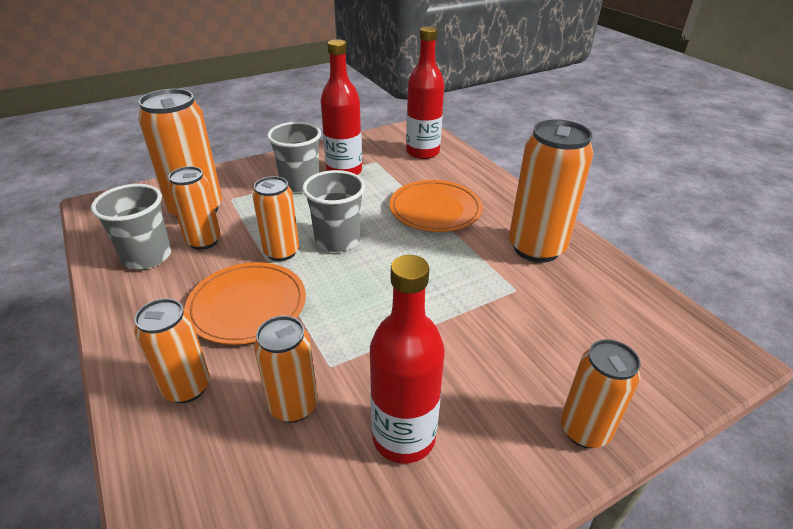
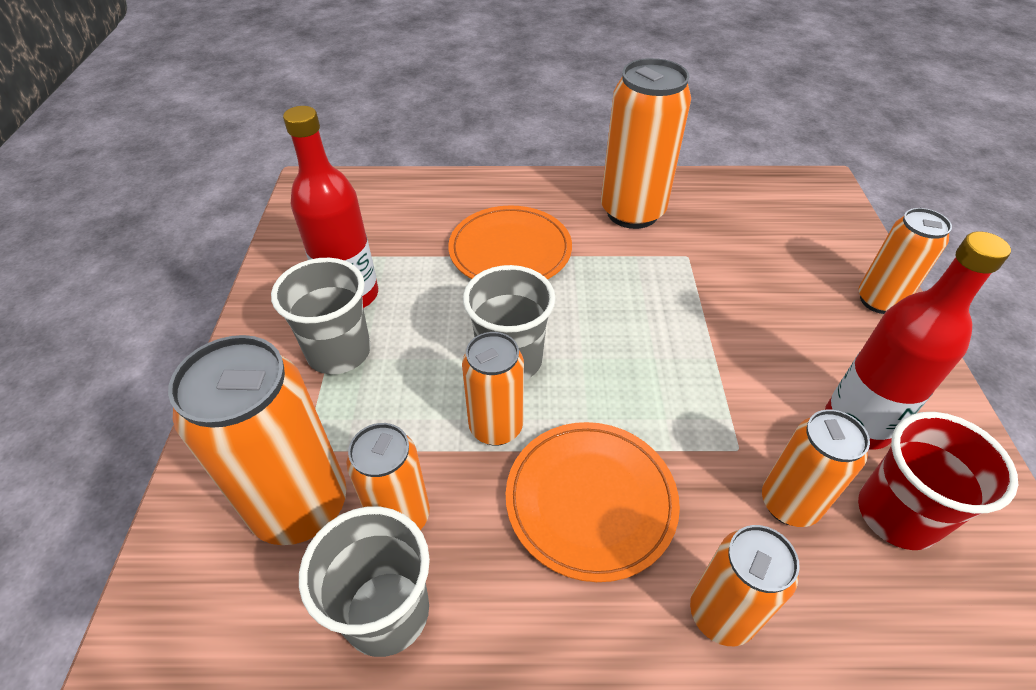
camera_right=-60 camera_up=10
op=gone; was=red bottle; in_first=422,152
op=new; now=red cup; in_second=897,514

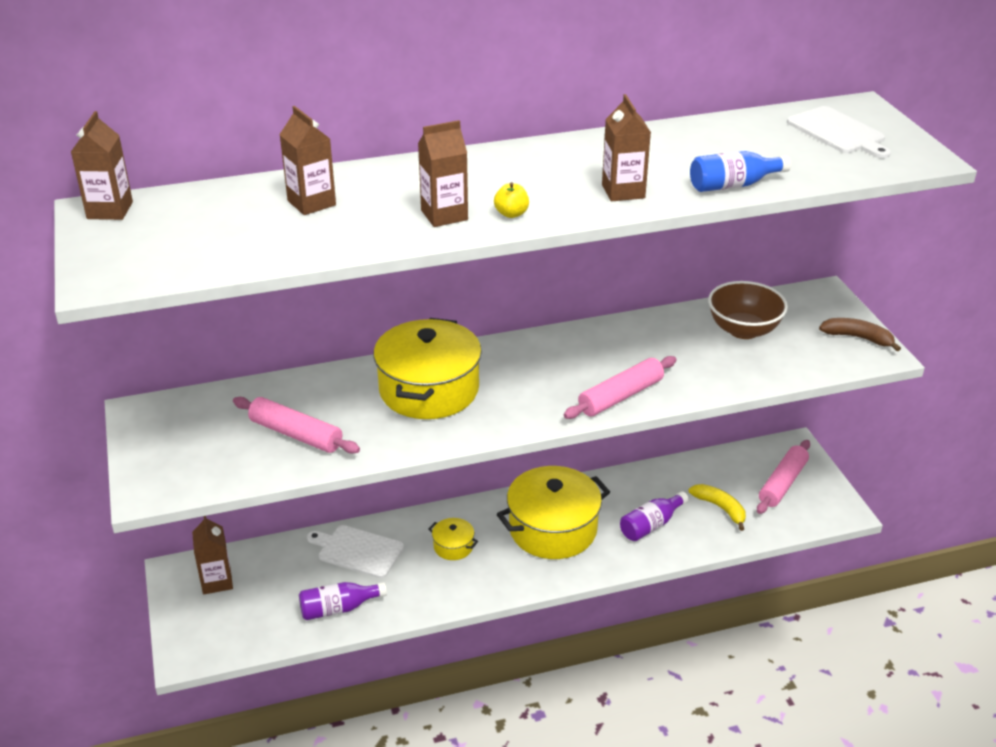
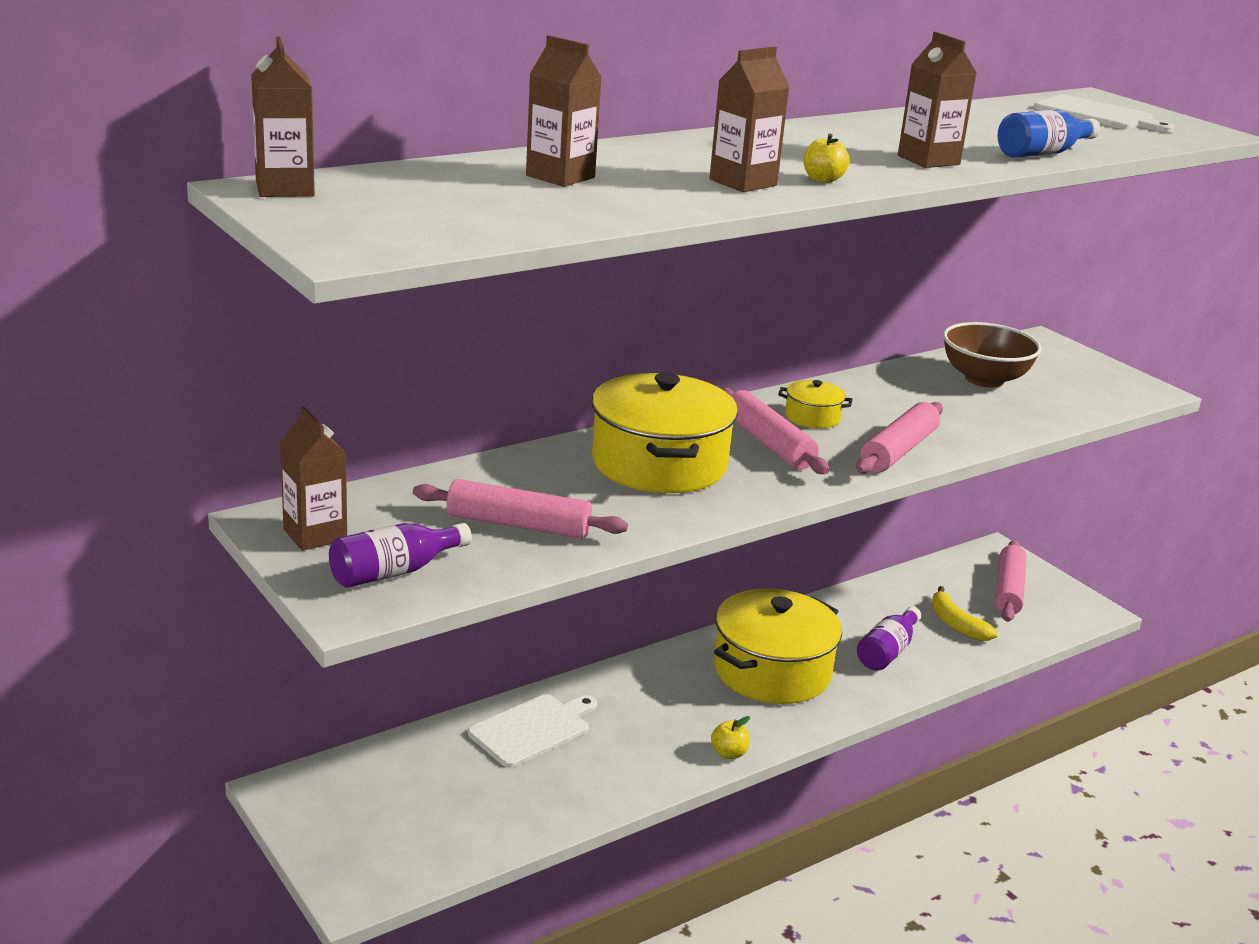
camera_right=-20 camera_up=-10
op=shifted; was=brown carton; in_first=217,581; in_second=315,535
op=shifted; was=purple bottle; in_first=338,608; in_second=394,572
op=rotated; was=white cutting board; in_first=358,551; in_second=533,729; clockwise=135
op=shifted; was=yellow pot; in_first=453,546; in_second=812,417
op=rotated; was=yellow banana; in_first=720,508; in_second=956,624; clockwise=-150
op=gone; was=brown banana; in_first=858,338
op=new; now=yellow apple; in_second=729,753
op=new; now=pink rolling pin; in_second=769,443

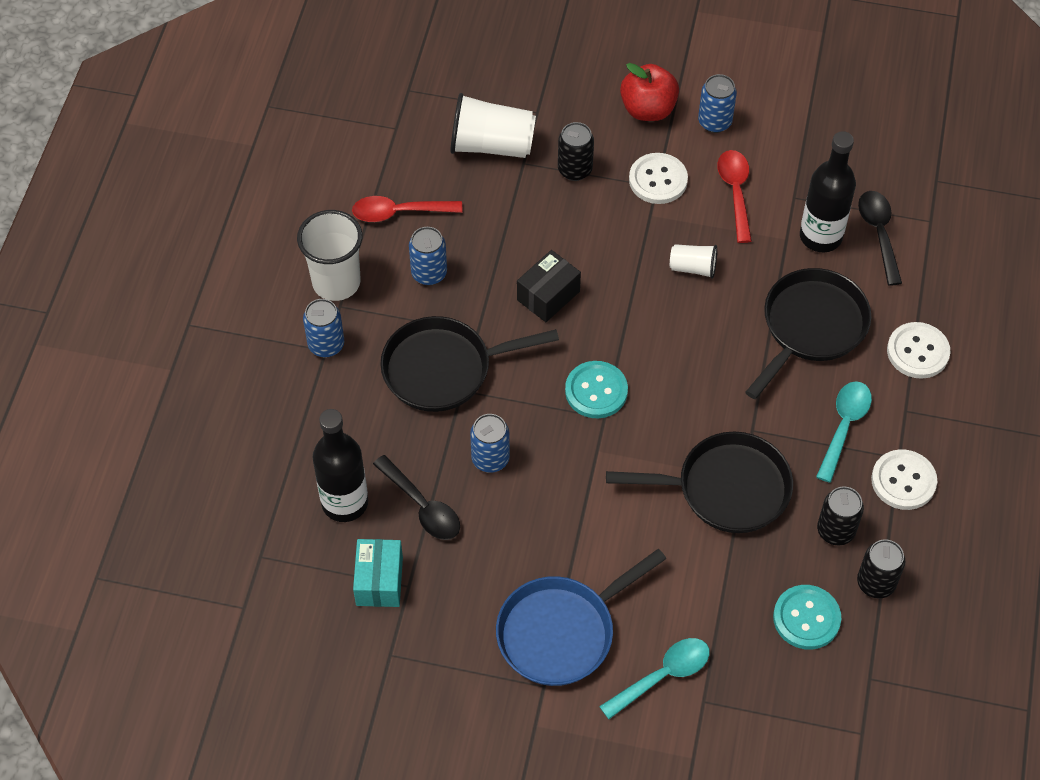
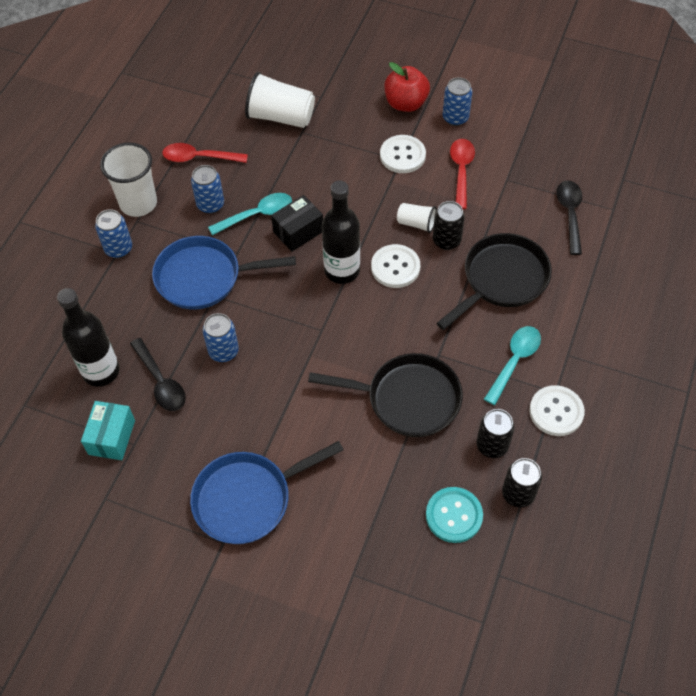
camera_right=10 camera_up=0
op=repainted; was=black pan; now=blue pan; in_first=444,369; in_second=204,277
op=shifted; was=black can; in_first=575,169; in_second=446,240
op=gone; was=turquoise button; in_first=596,391
op=shifted; was=turquoise spoon; in_first=663,676; in_second=257,215
op=shifted; was=black bottle; in_first=820,236; in_second=342,270
op=shifted; was=white button; in_first=917,352; in_second=395,267

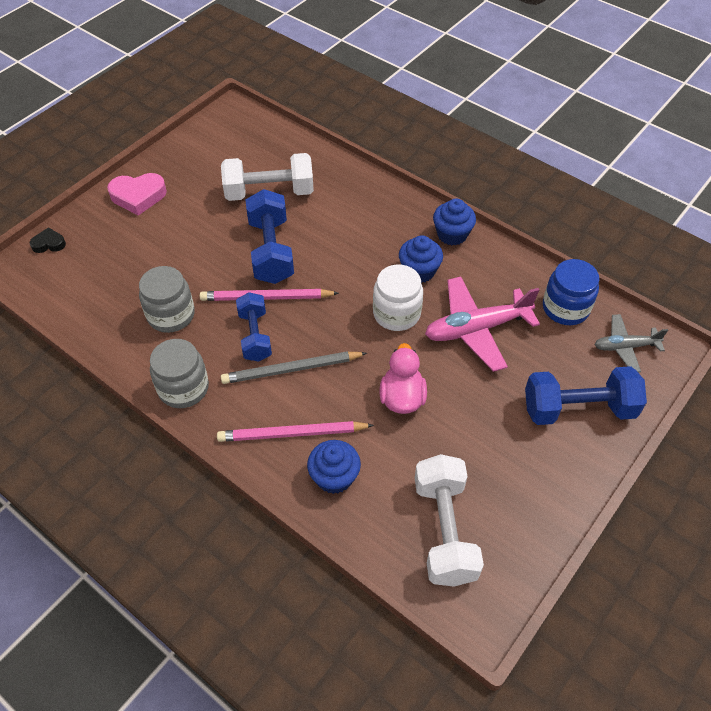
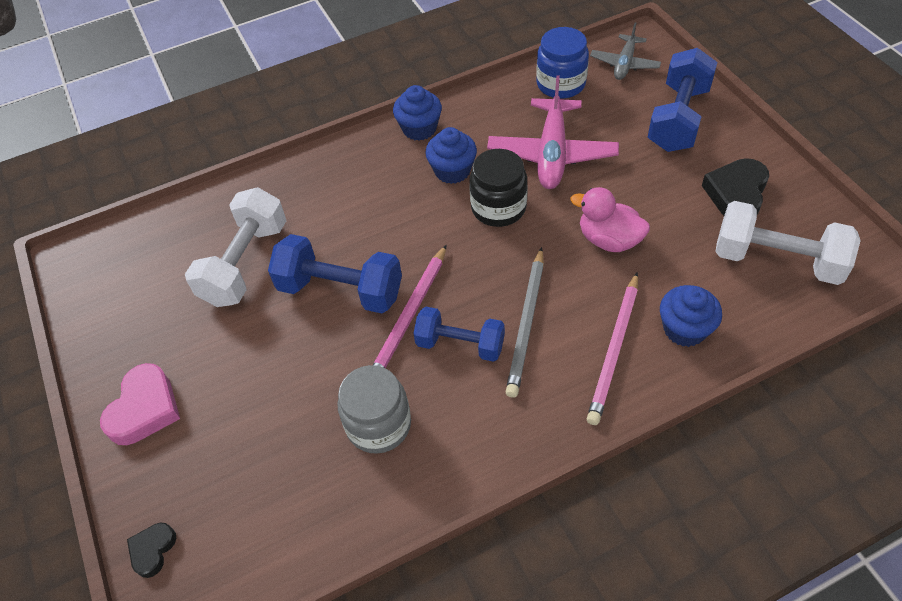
camera_right=-60 camera_up=0
op=gone; was=grey jar; in_first=183,388
op=repainted; was=white jar; now=black jar; in_first=396,313; in_second=498,208
op=new; now=black heart; in_second=736,194

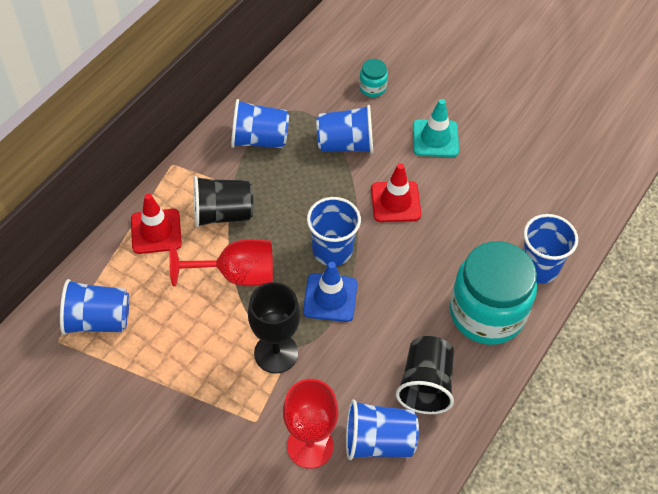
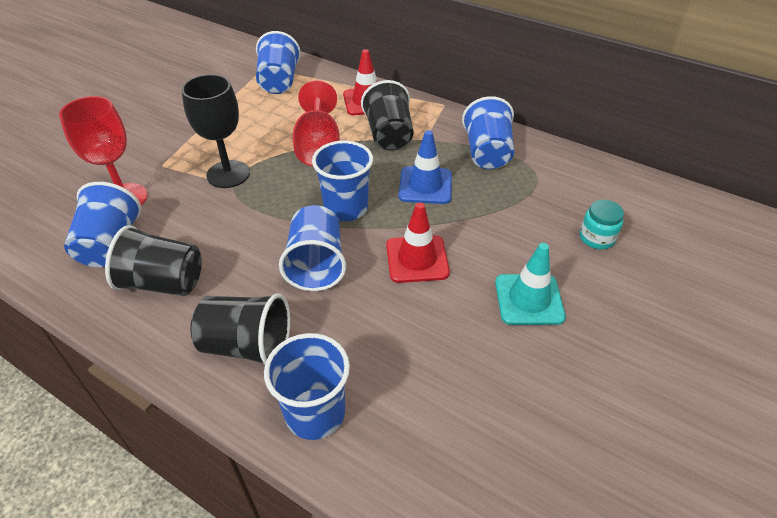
camera_right=90 camera_up=-10
op=shifted; was=blue traffic cone; in_first=330,297; in_second=425,185
op=shifted; was=blue cup; in_first=345,144; in_second=316,265
op=swapped; was=turquoise jar; now=black cup; in_first=486,313; in_second=247,345

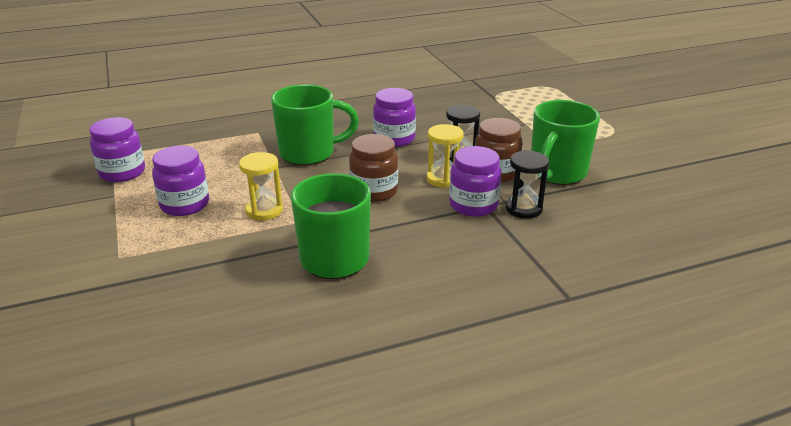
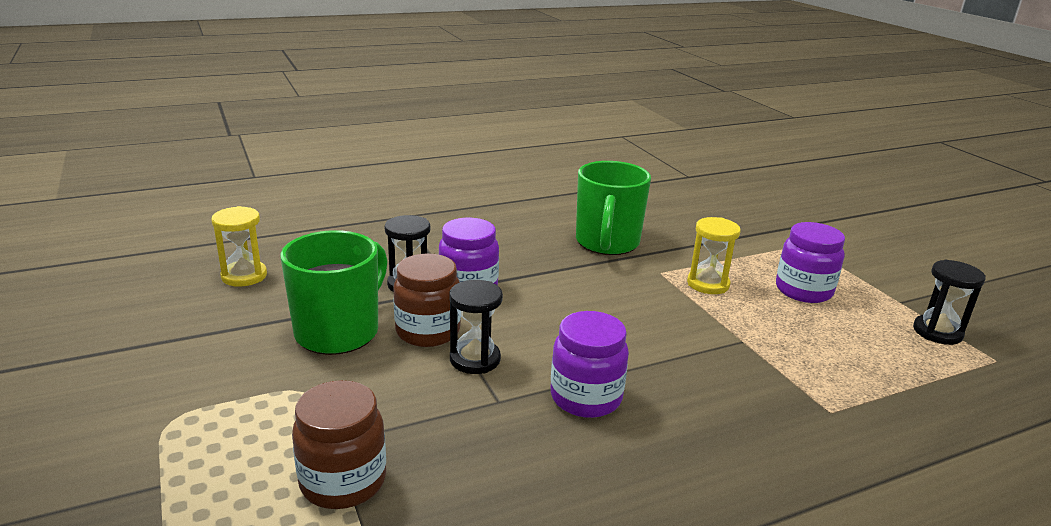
camera_right=175 camera_up=-5
op=swapped; was=purple jar; now=black hourglass; in_first=122,172; in_second=937,332
op=gone; was=green mug; in_first=309,153
op=shifted; was=brown jar; in_first=374,191; in_second=343,481
op=shifted; was=yellow hourglass; in_first=443,179; in_second=244,276

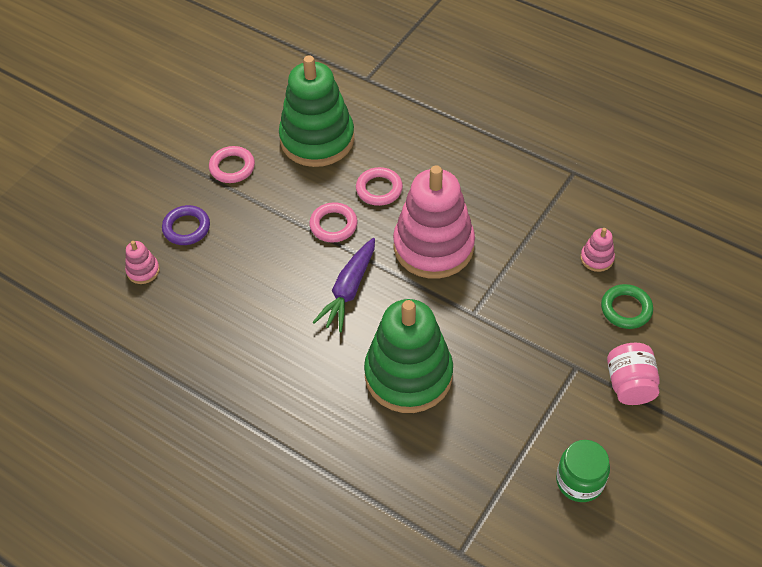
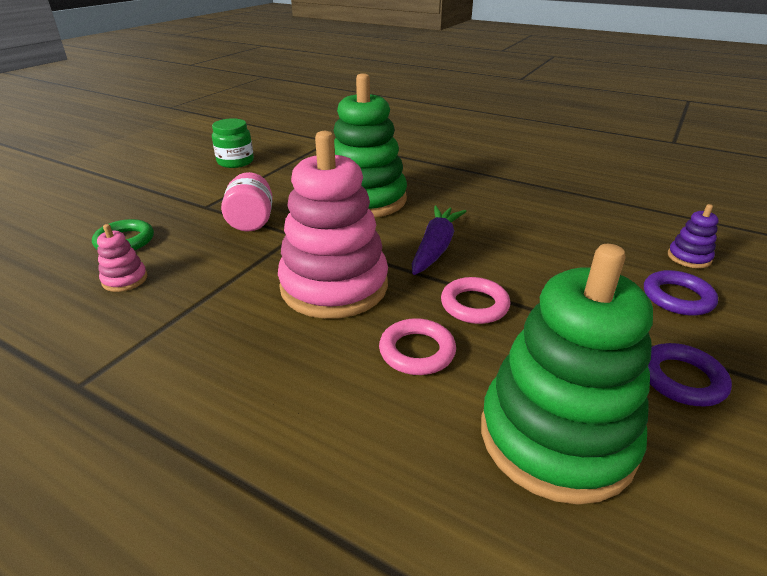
camera_right=175 camera_up=-20
op=repainted; was=pink stacking toy; now=purple stacking toy; in_first=143,271; in_second=689,257
op=repainted; was=pink ring; now=purple ring; in_first=232,167; in_second=681,379
op=shifted; was=pink jar; in_first=629,385; in_second=251,221

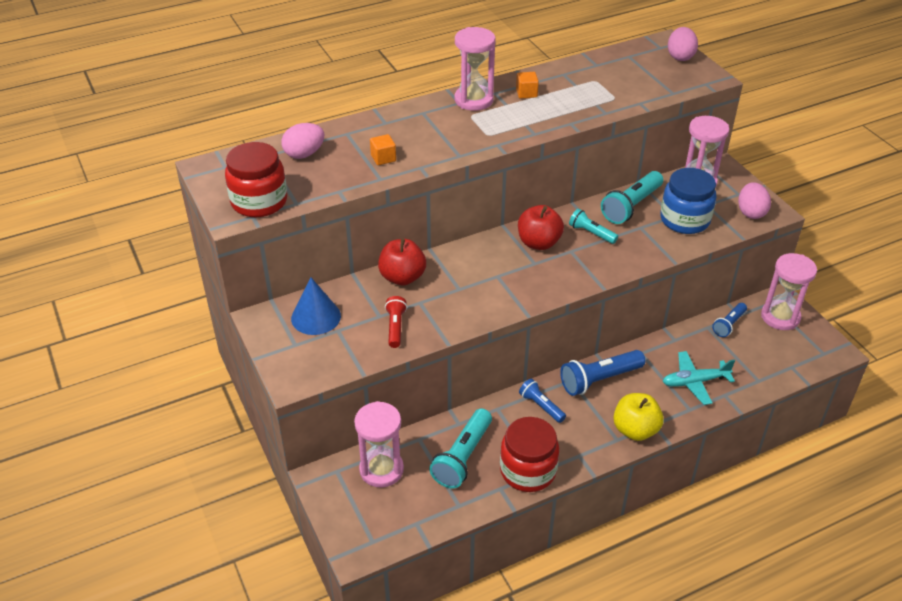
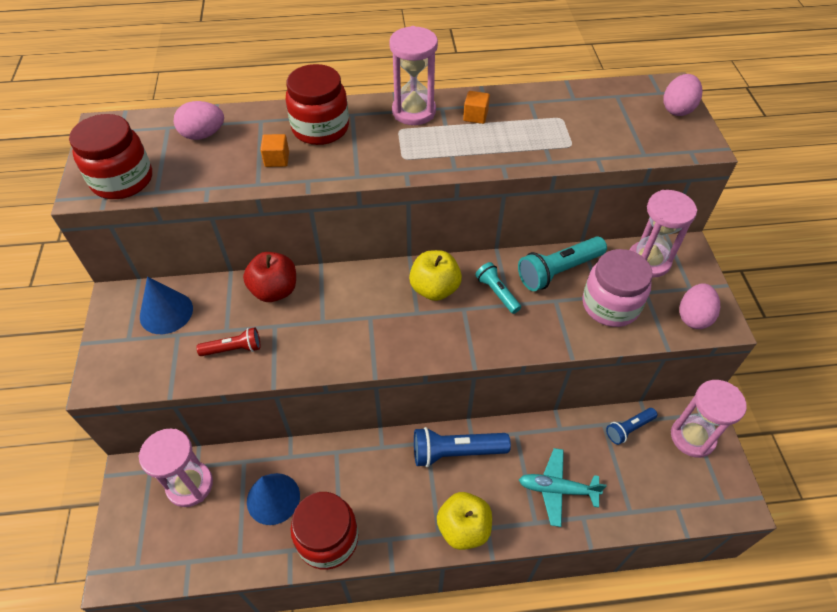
camera_right=20 camera_up=10
op=rotated; was=red flashlight; in_first=395,327; in_second=233,349; clockwise=60
op=swapped; was=turquoise flashlight; now=blue cone; in_first=463,457; in_second=273,498
op=repainted; was=red apple; now=yellow apple; in_first=539,243; in_second=434,289
op=gone; was=blue flashlight; in_first=541,406
op=repainted; was=blue jar; now=pink jar; in_first=684,220; in_second=610,305
op=new; now=red jar; in_second=320,128

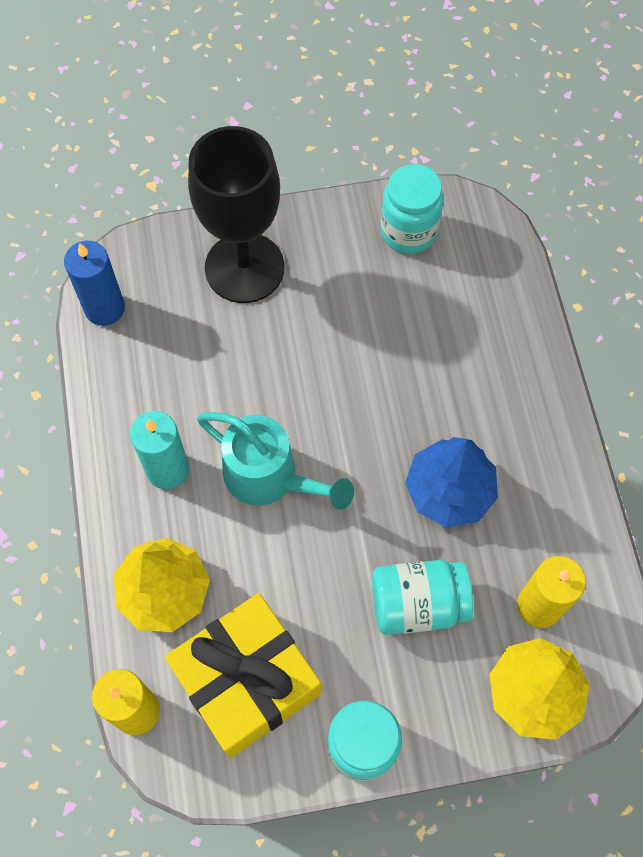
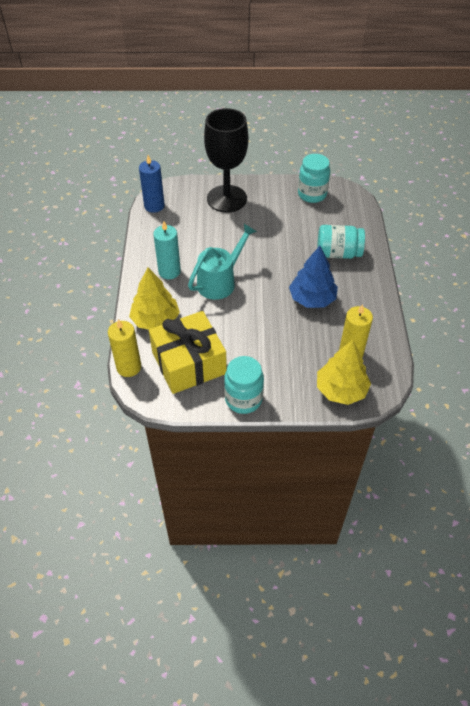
camera_right=10 camera_up=-15
op=rotated; was=turquoise watering can; in_first=270,477; in_second=220,281; clockwise=-90
op=shifted; was=turquoise jar; in_first=418,604; in_second=338,253

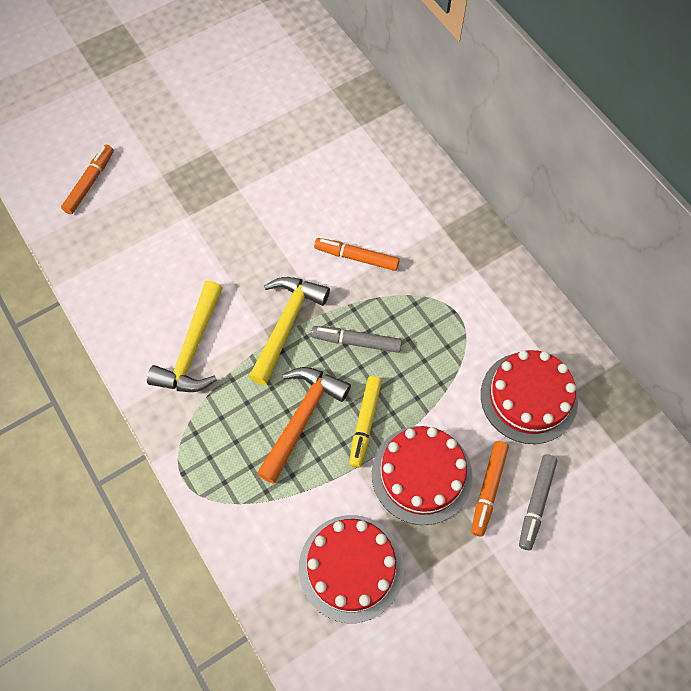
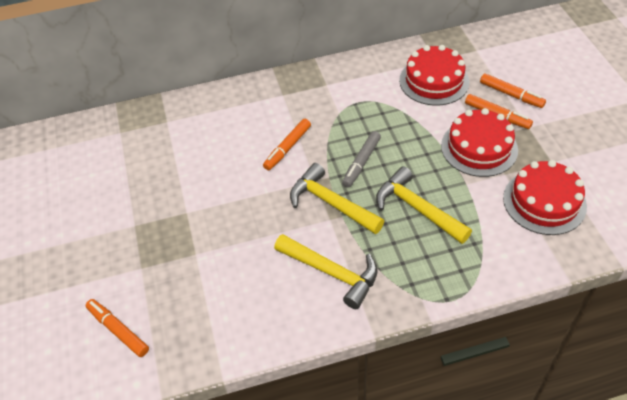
camera_right=-70 camera_up=-15
op=repainted; was=orange hammer; now=yellow hammer; in_first=302,418; in_second=417,208
op=gone; was=yellow marker; in_first=365,423
op=repainted; was=grey marker; now=orange marker; in_first=536,503; in_second=511,95

